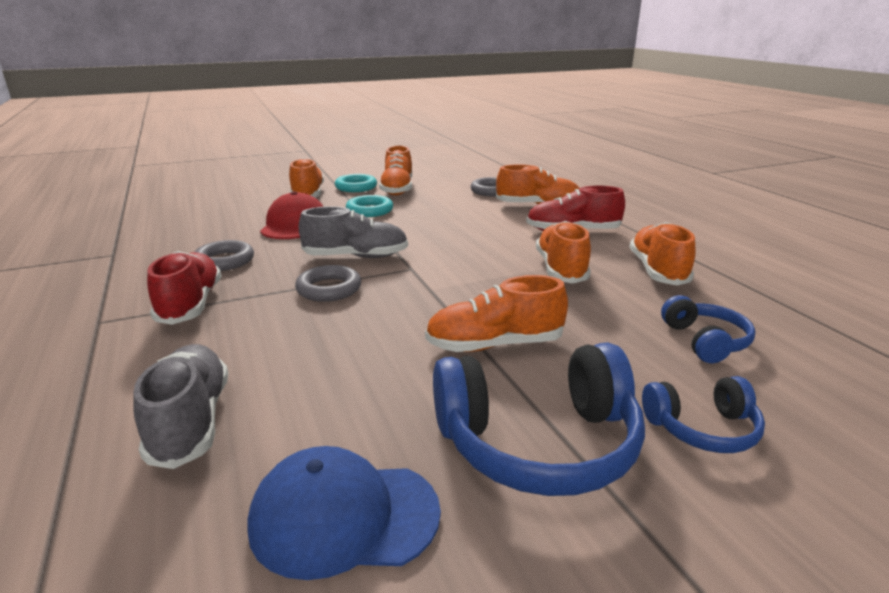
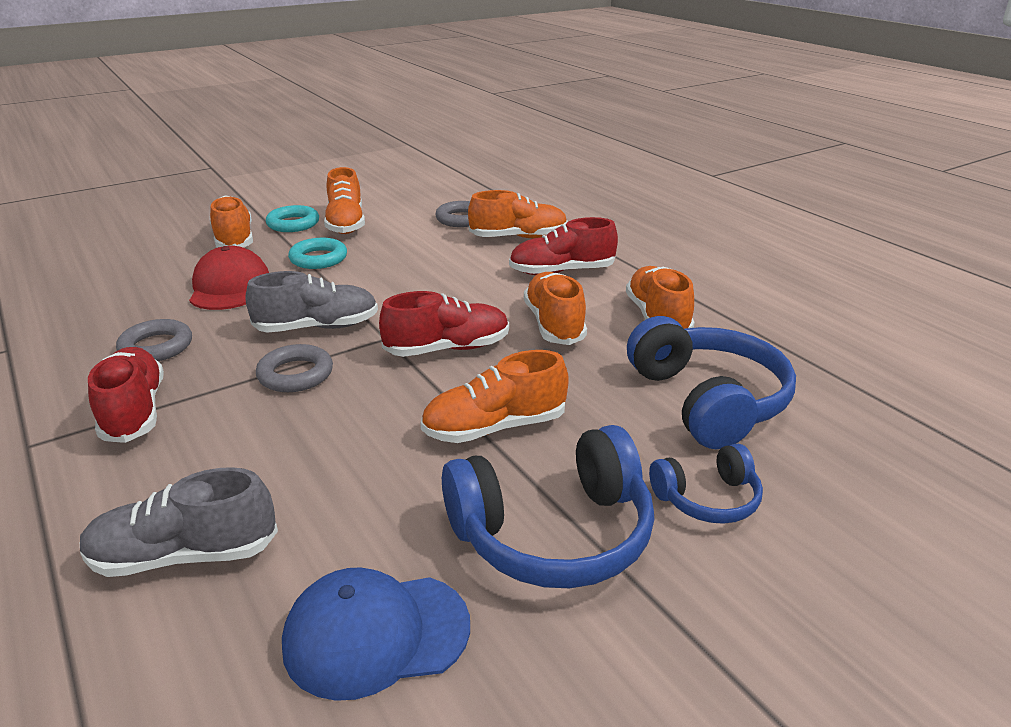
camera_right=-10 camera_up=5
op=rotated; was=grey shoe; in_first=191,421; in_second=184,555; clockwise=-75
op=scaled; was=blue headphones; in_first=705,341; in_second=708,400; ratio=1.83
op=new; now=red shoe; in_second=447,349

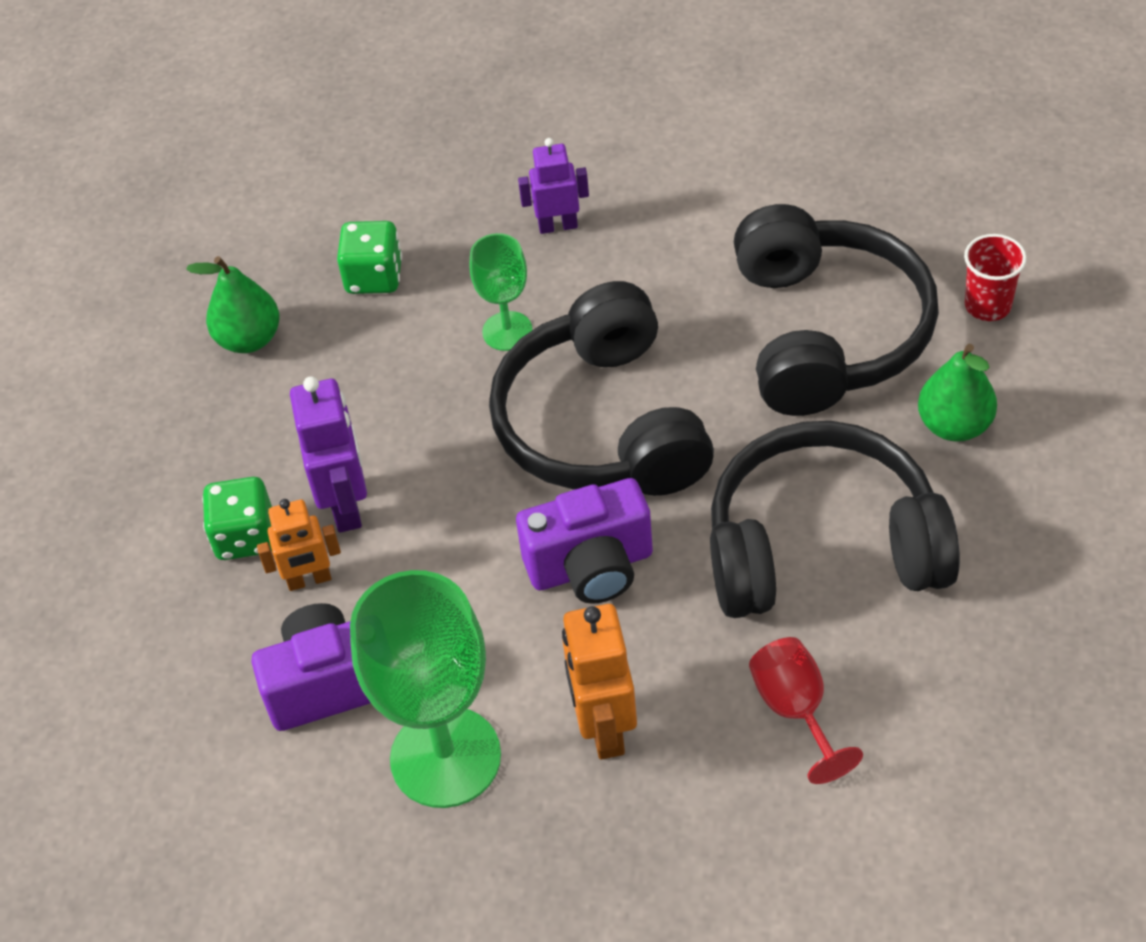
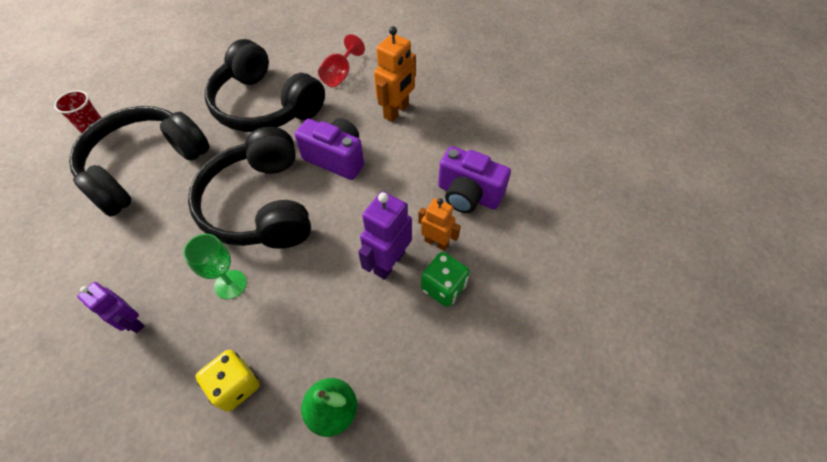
camera_right=-140 camera_up=5
op=repainted; was=green dice; now=yellow dice; in_first=374,277; in_second=235,385
op=gone; was=green goblet; in_first=445,757
op=rotated; was=black headphones; in_first=602,424; in_second=261,205; clockwise=135
op=gone; was=green pear; in_first=954,425

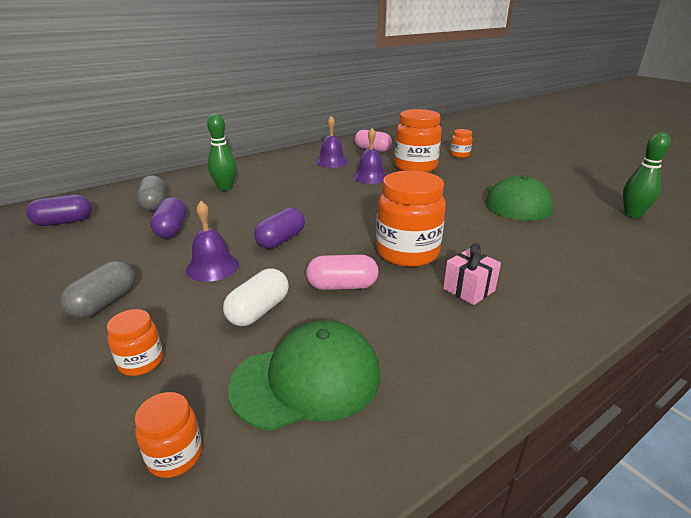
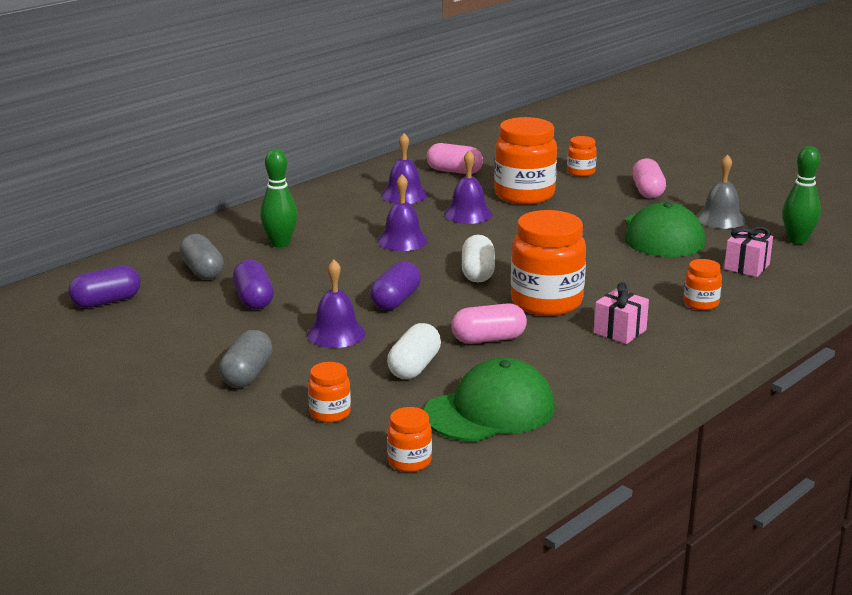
camera_right=-10 camera_up=-5
op=new; now=purple bell; in_second=402,240
op=new; now=white capsule; in_second=477,273
op=new; now=pink capsule; in_second=647,191
op=new; now=orange jar; in_second=701,303
op=new; now=grey bell; in_second=720,219
op=new; now=pink gift; in_second=746,267

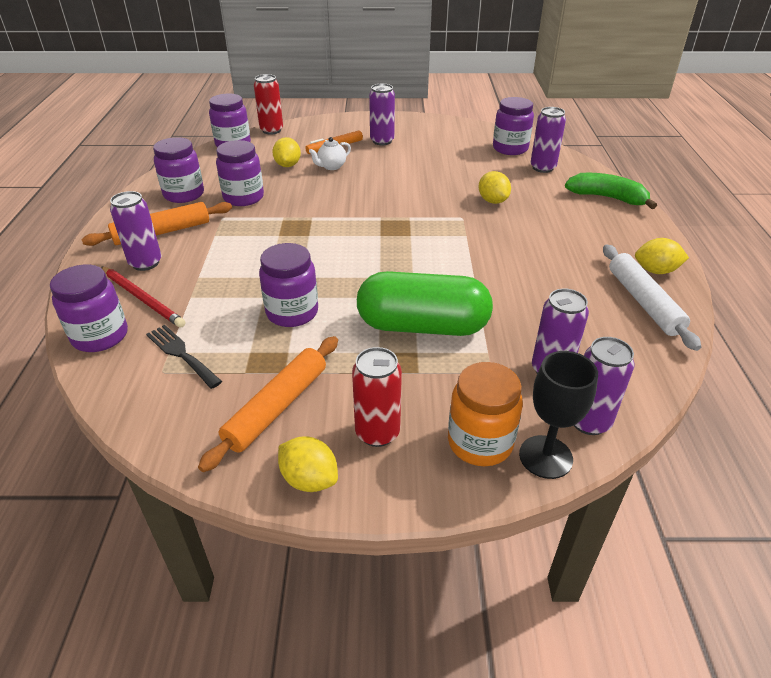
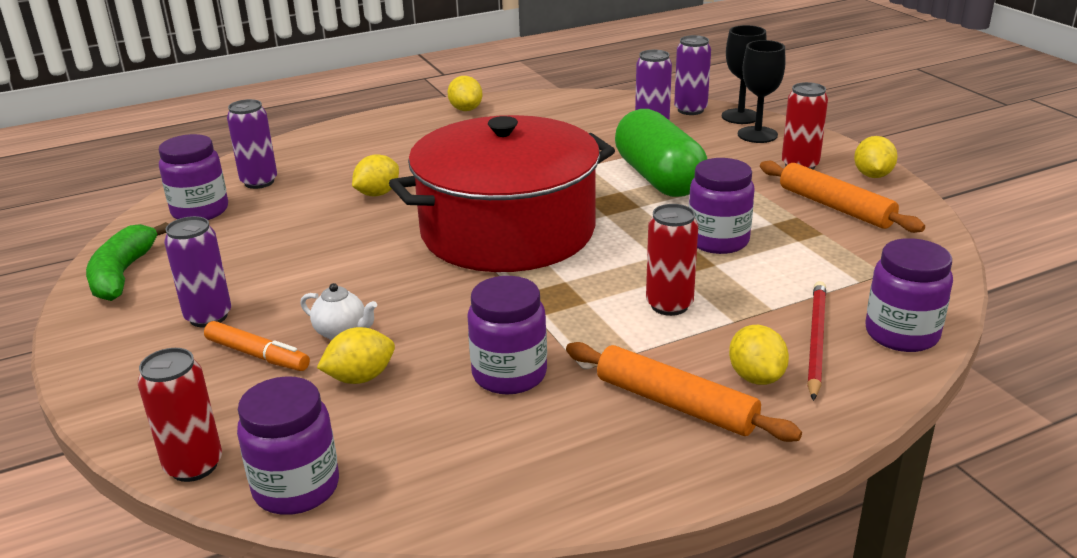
camera_right=-115 camera_up=-10
op=swapped; was=purple can; now=yellow lemon; in_first=145,263; in_second=756,377
op=gone; was=black fork; in_first=181,354
op=gone; was=purple jar; in_first=184,194
op=rotated; was=orange rolling pin; in_first=277,407; in_second=835,207; clockwise=45
op=swapped; was=orange jar; now=black goblet; in_first=480,442; in_second=757,135
op=shifted; was=green banana; in_first=607,198; in_second=122,274
op=gone; was=white rolling pin; in_first=643,302
op=new; now=red pot; in_second=508,231
op=new; now=red can; in_second=669,305

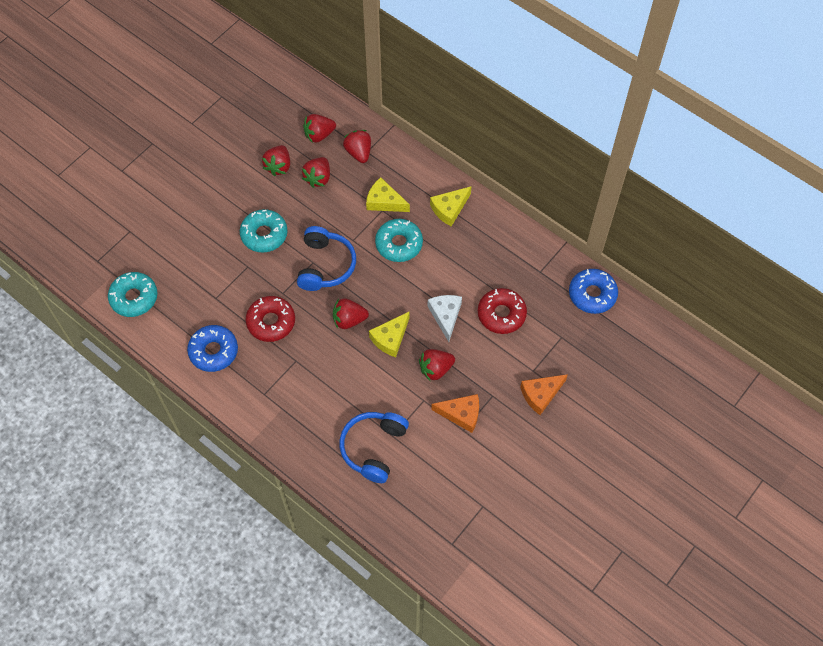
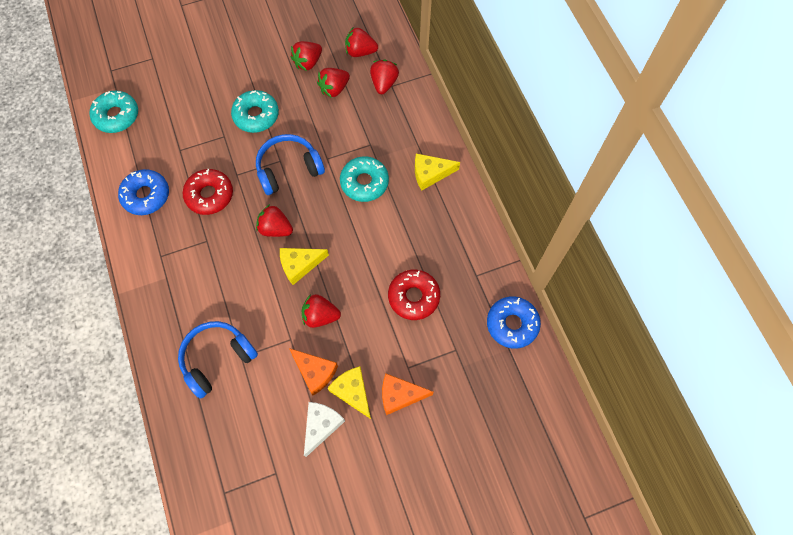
camera_right=30 camera_up=5
op=rotated; was=blue headphones; in_first=325,265; in_second=288,169; clockwise=-150
op=shifted; was=yellow cheese; in_first=384,201; in_second=352,392
op=shifted; was=white cheese; in_first=445,316; in_second=321,426

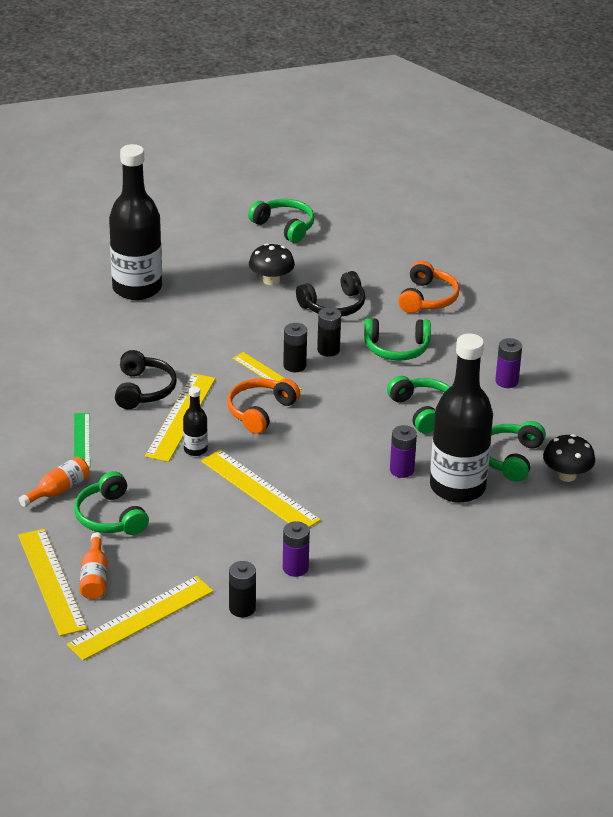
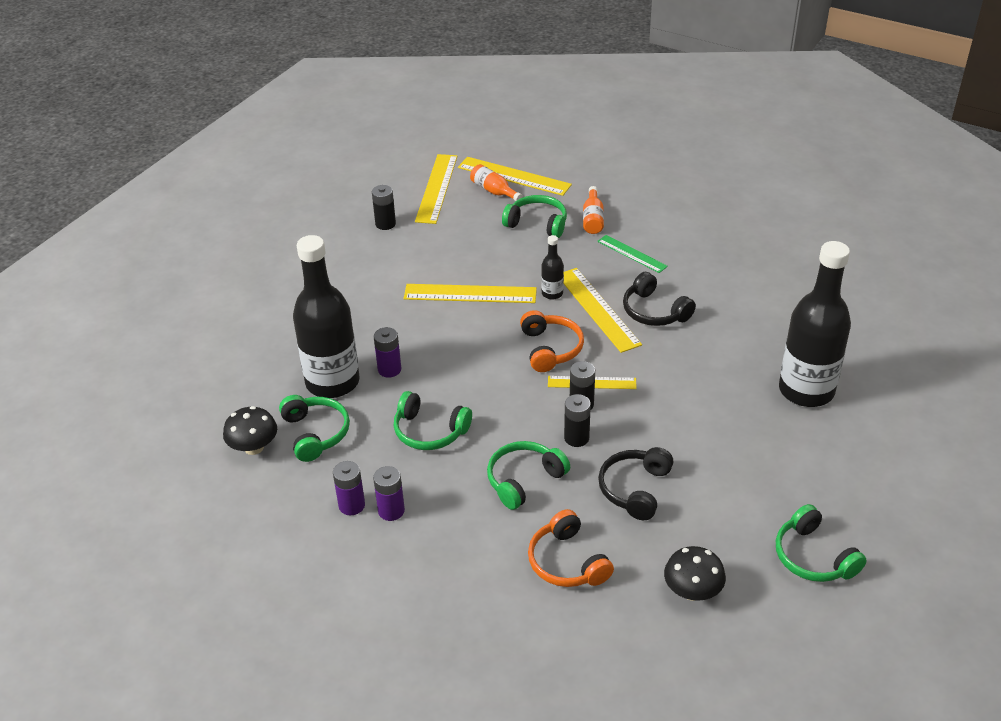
camera_right=140 camera_up=5
op=rotated; was=green headphones; in_first=284,227; in_second=813,557; clockwise=60
op=shifted; was=black mushroom; in_first=271,280; in_second=692,591
op=shifted; was=purple battery; in_first=295,568; in_second=352,505

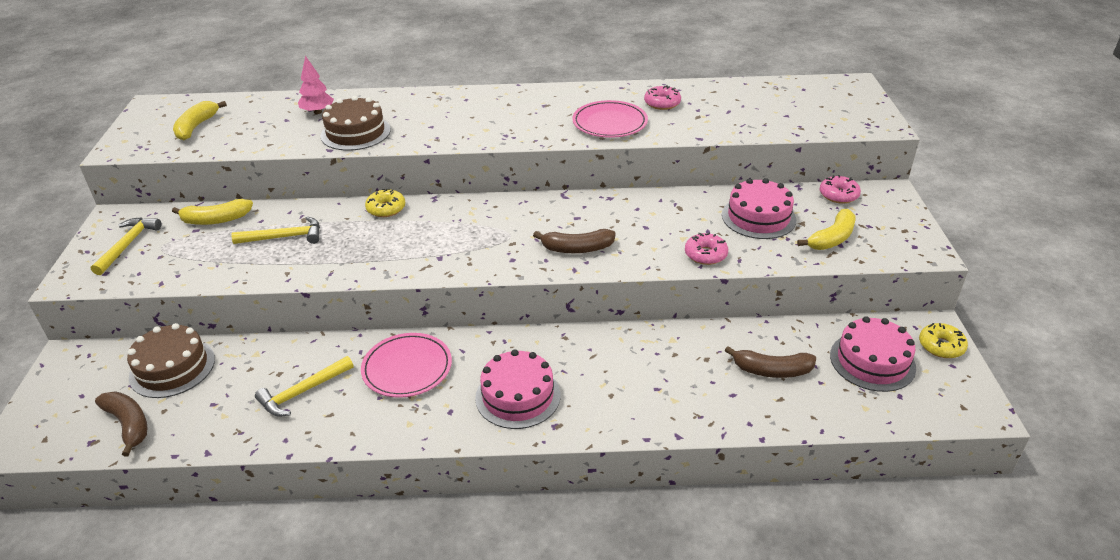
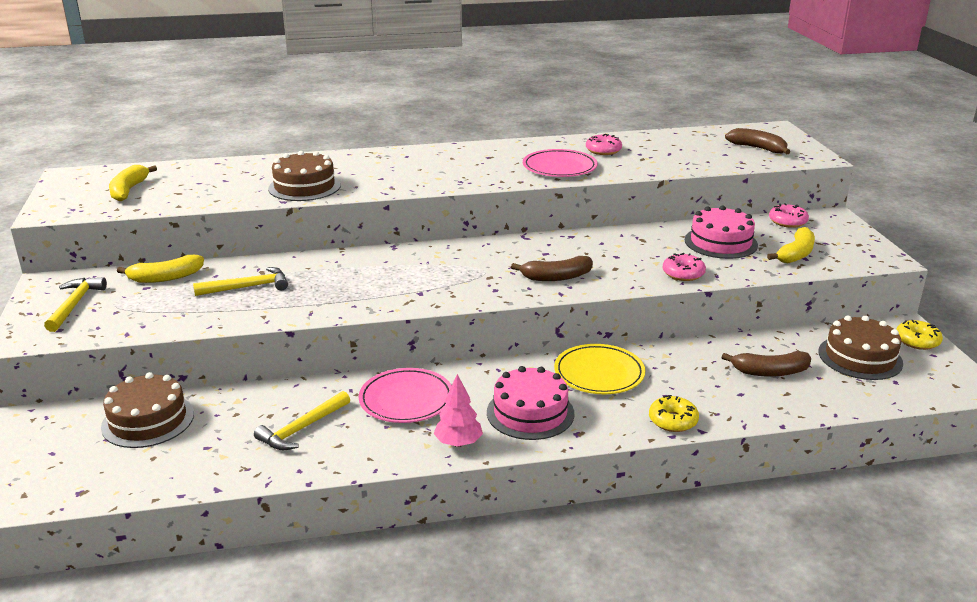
camera_right=-10 camera_up=-10
op=shifted; was=brown banana; in_first=129,424; in_second=758,148
op=shifted; was=pink tree; in_first=318,112; in_second=458,443
op=shifted; was=yellow donut; in_first=386,209; in_second=673,420
op=repainted; was=pink cake; now=brown cake; in_first=872,361; in_second=860,357
op=new; now=yellow plate; in_second=599,373

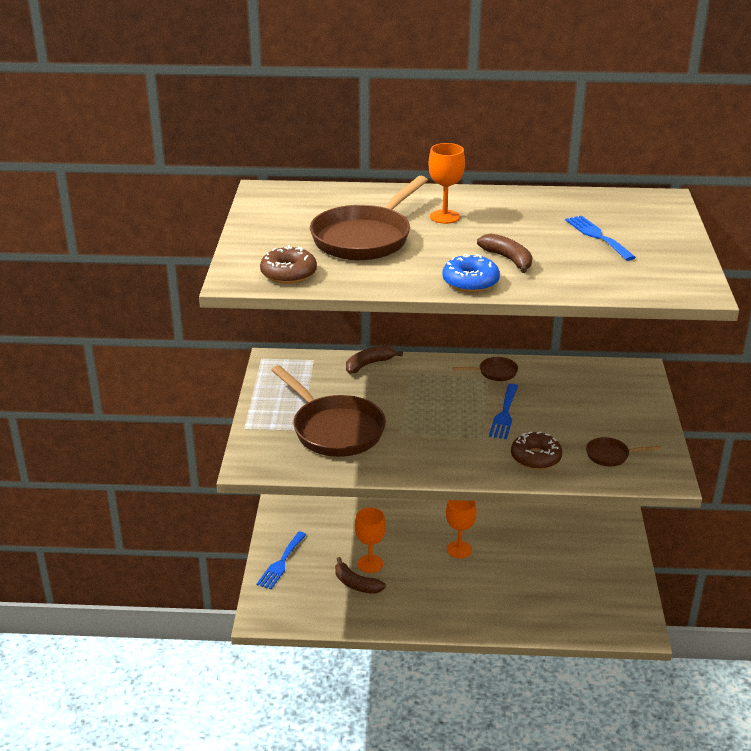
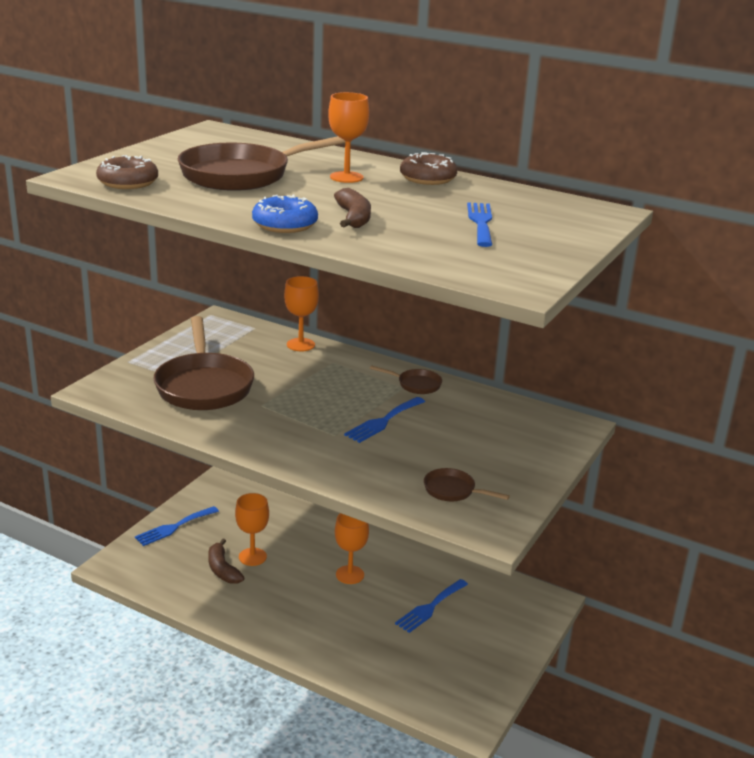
camera_right=25 camera_up=-5
op=swapped; was=brown banana; now=orange goblet; in_first=368,364; in_second=300,345
op=shifted; was=brown donut; in_first=535,457; in_second=427,178
op=new; now=blue fork; in_second=430,607

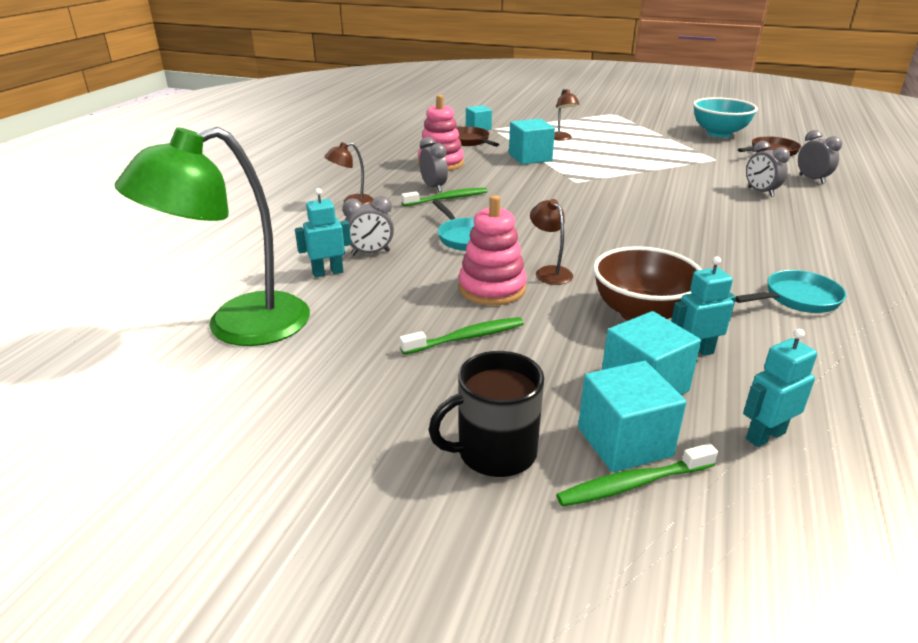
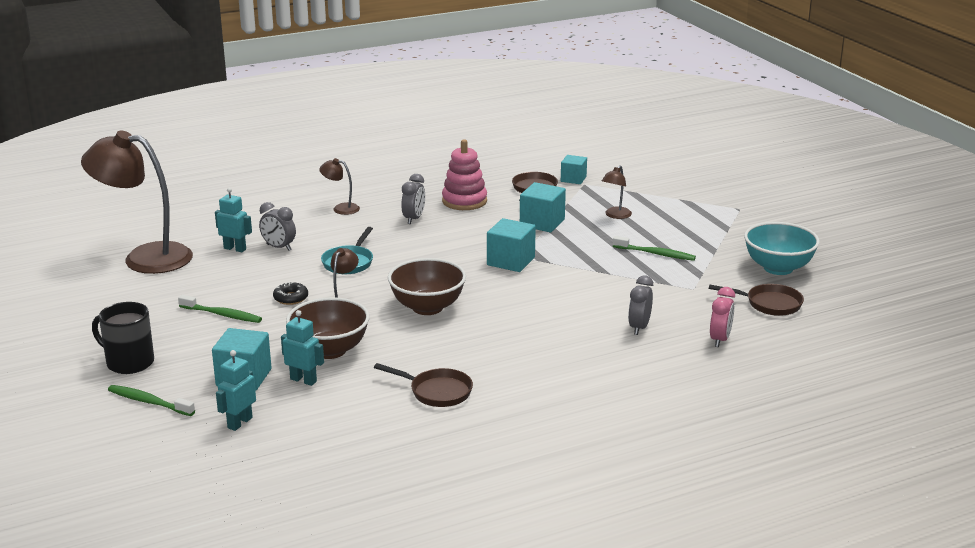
camera_right=45 camera_up=-5
op=repainted; was=green lamp; now=brown lamp; in_first=238,326; in_second=145,257
op=shifted; was=green toothbrush; in_first=447,199; in_second=655,254
op=swapped; was=pink stacking toy; now=black donut; in_first=492,288; in_second=291,298
op=shifted; was=turquoise cube; in_first=624,442; in_second=511,261
op=repainted; was=turquoise pan; now=brown pan; in_first=797,299; in_second=436,392
op=rotated; was=turquoise robot; in_first=765,436; in_second=239,423; clockwise=-75
op=repainted; was=grey clock; now=pink clock; in_first=812,179; in_second=720,340
op=new; now=brown bowl; in_second=427,307

